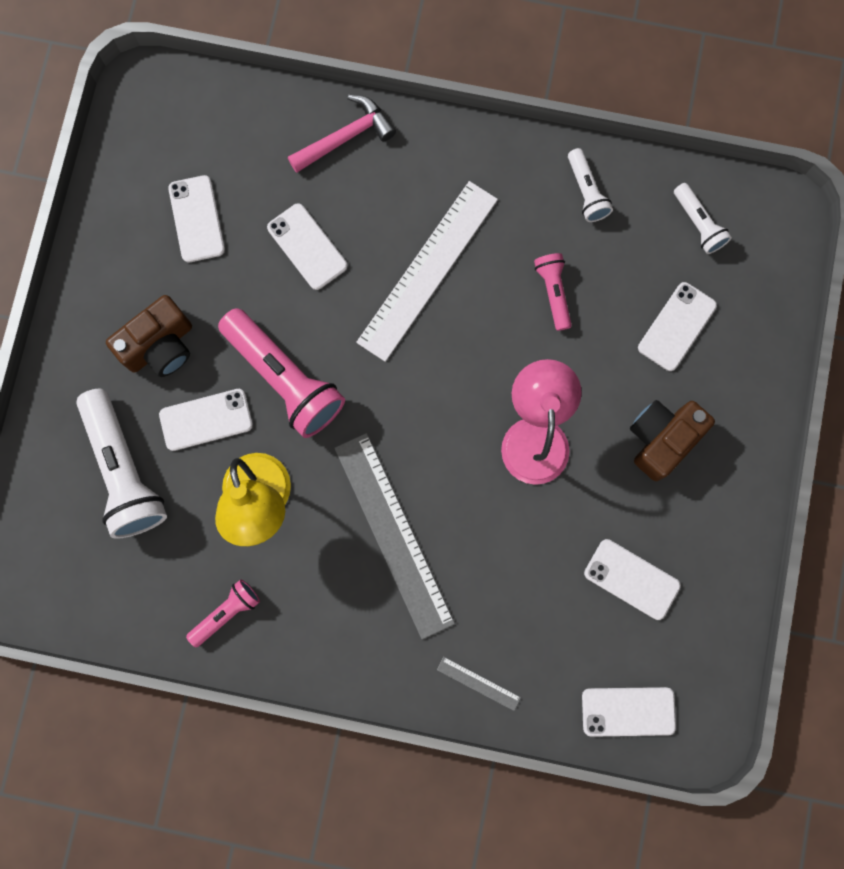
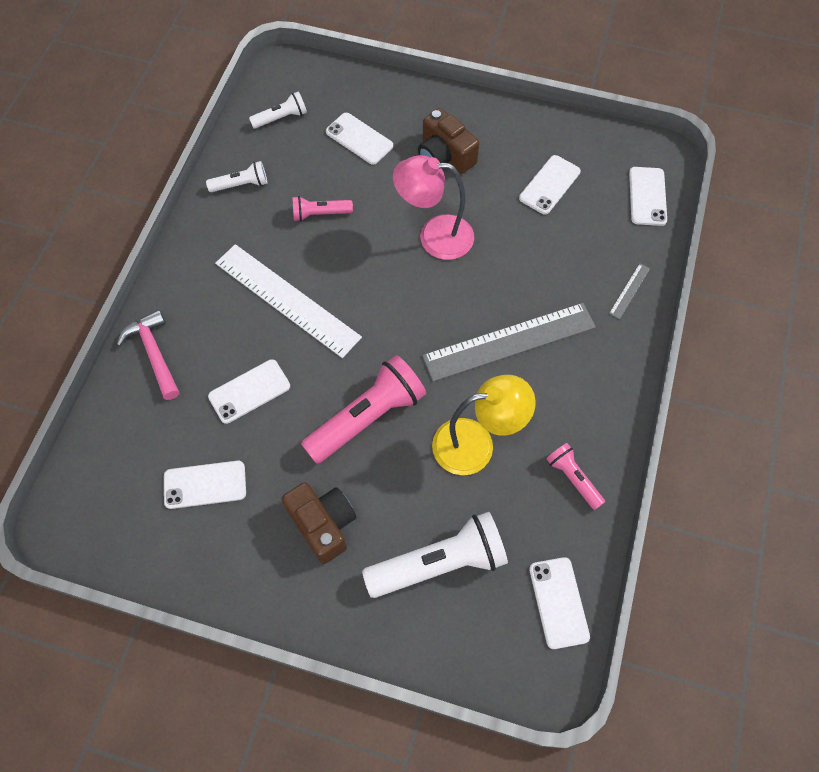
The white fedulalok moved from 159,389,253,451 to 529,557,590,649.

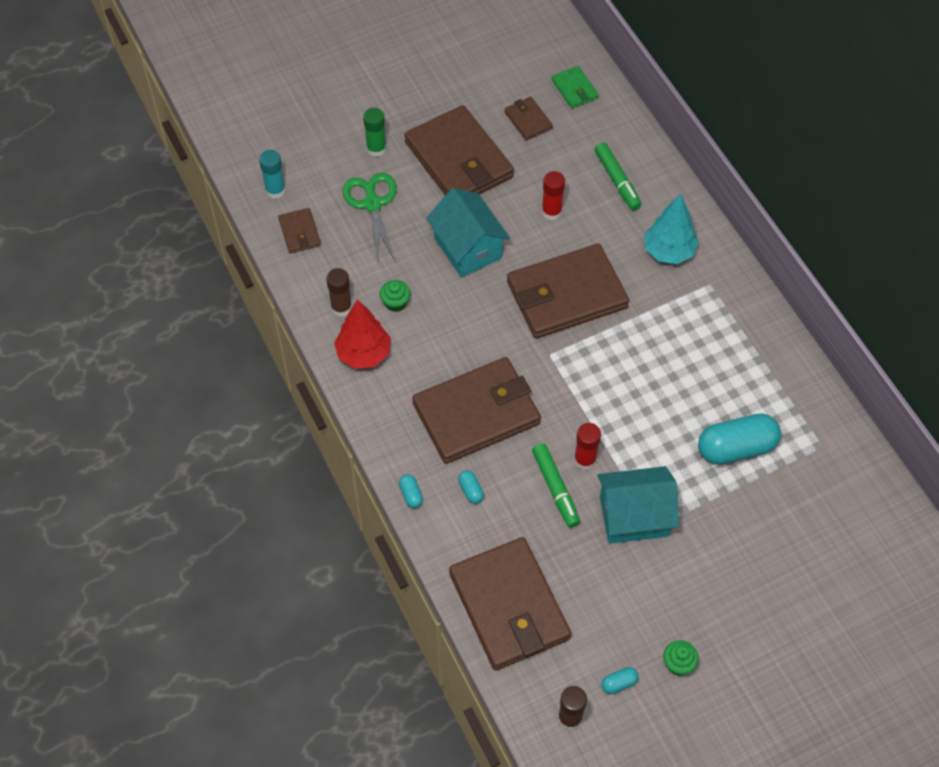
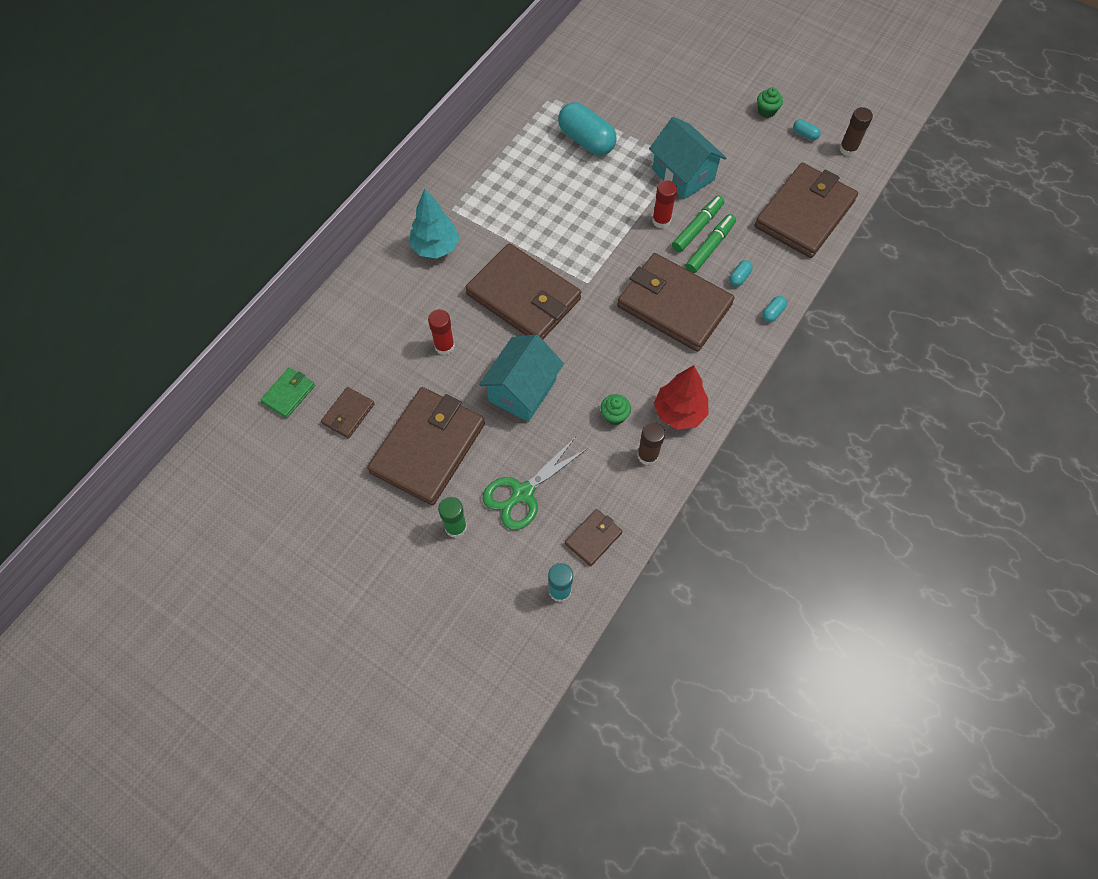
The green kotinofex moved from 595,142,641,210 to 685,214,736,273.

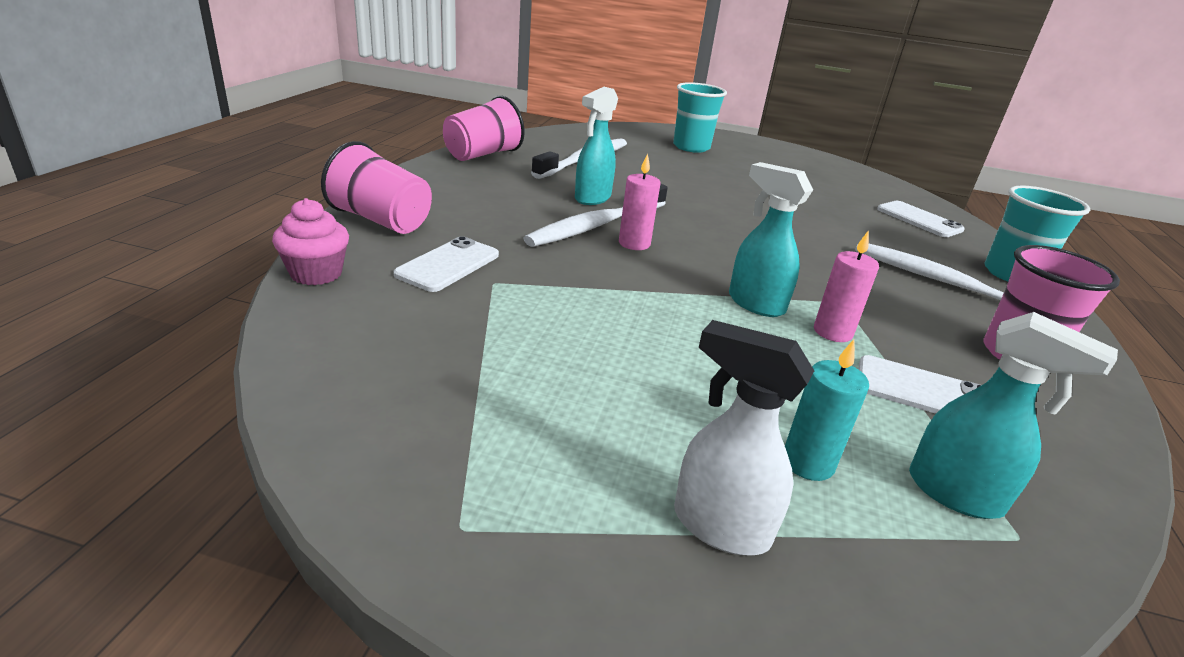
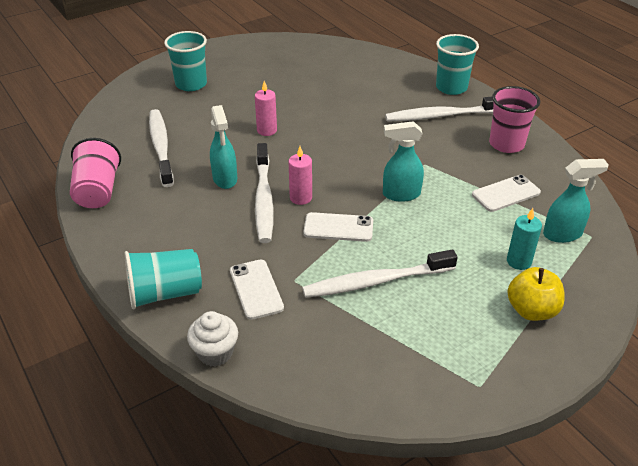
The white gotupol at 302,249,458,298 appeared.
The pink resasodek moved from 814,230,879,342 to 255,81,277,136.
The white fedulalok moved from 877,201,965,237 to 303,212,373,242.
The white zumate at 674,320,814,555 was replaced by the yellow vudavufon at 507,267,565,321.
The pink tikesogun at 272,198,349,285 became the white tikesogun at 187,311,238,366.
The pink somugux at 321,141,432,234 became the turquoise somugux at 124,249,202,309.

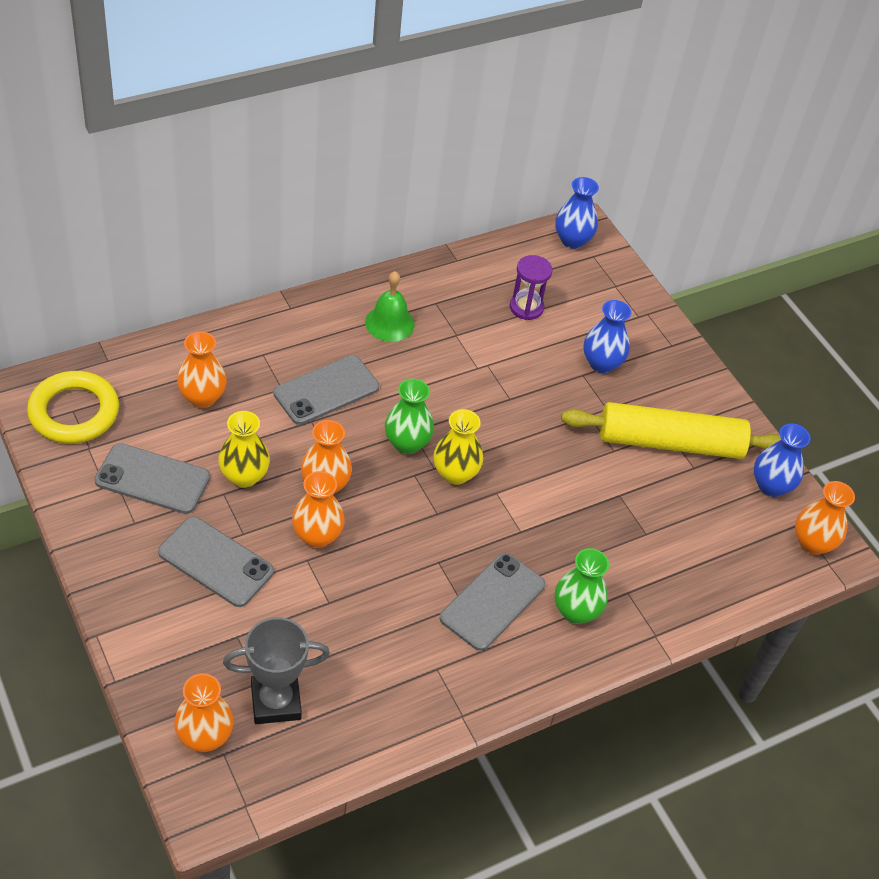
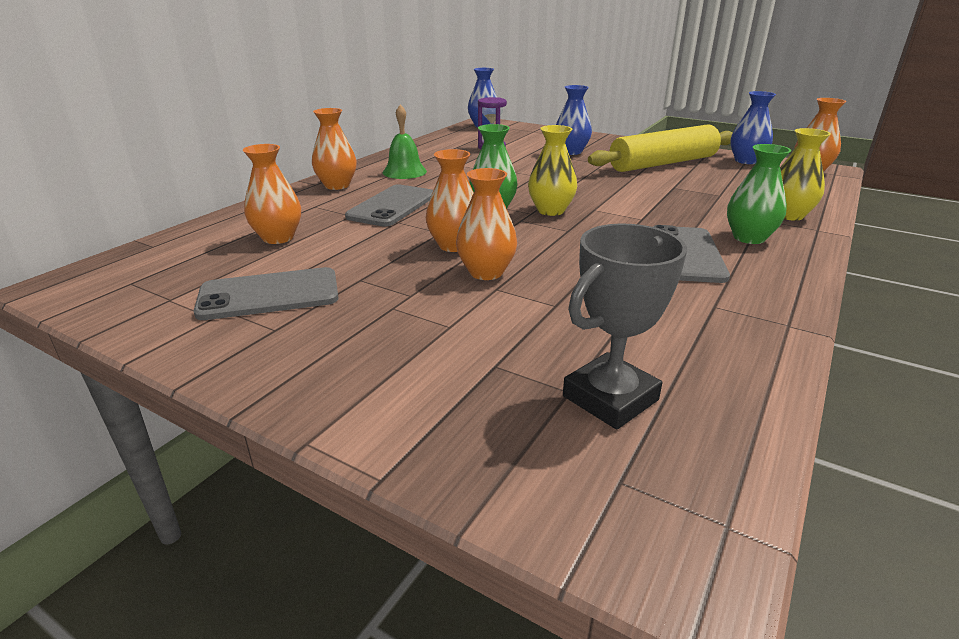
The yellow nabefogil at 27,371,119,444 disappeared.
The grey fedulalok at 158,516,274,607 disappeared.
The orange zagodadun moved from 174,673,234,752 to 312,108,357,190.
The yellow zagodadun moved from 218,411,270,488 to 780,128,831,221.

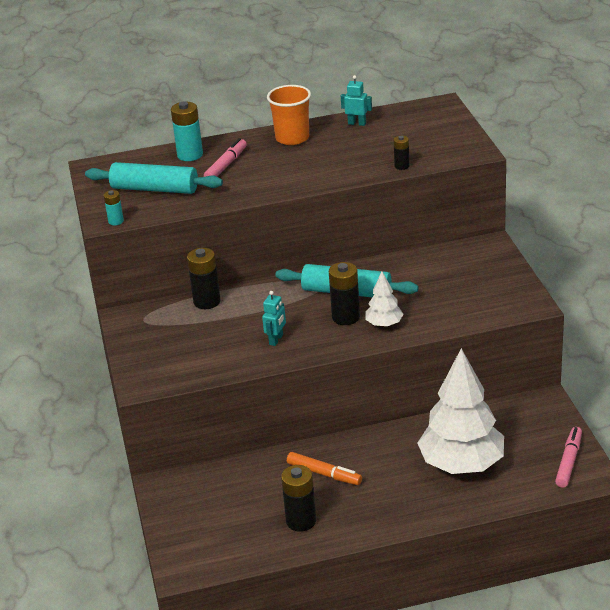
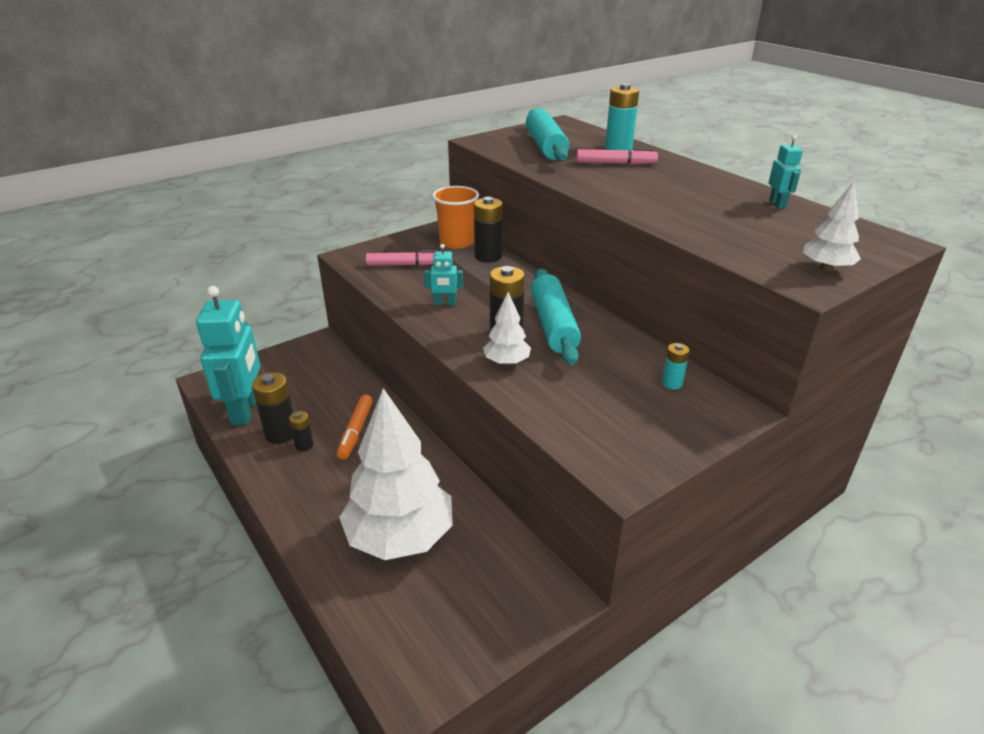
The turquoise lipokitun at 196,286,260,425 appeared.
The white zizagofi at 803,181,861,272 appeared.
The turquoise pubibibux moved from 104,190,124,225 to 662,343,689,390.
The orange somugux moved from 267,85,311,145 to 432,186,479,249.
The black pubibibux moved from 394,136,410,170 to 289,411,314,451.
The pink kotinofex moved from 555,427,582,488 to 366,250,439,266.

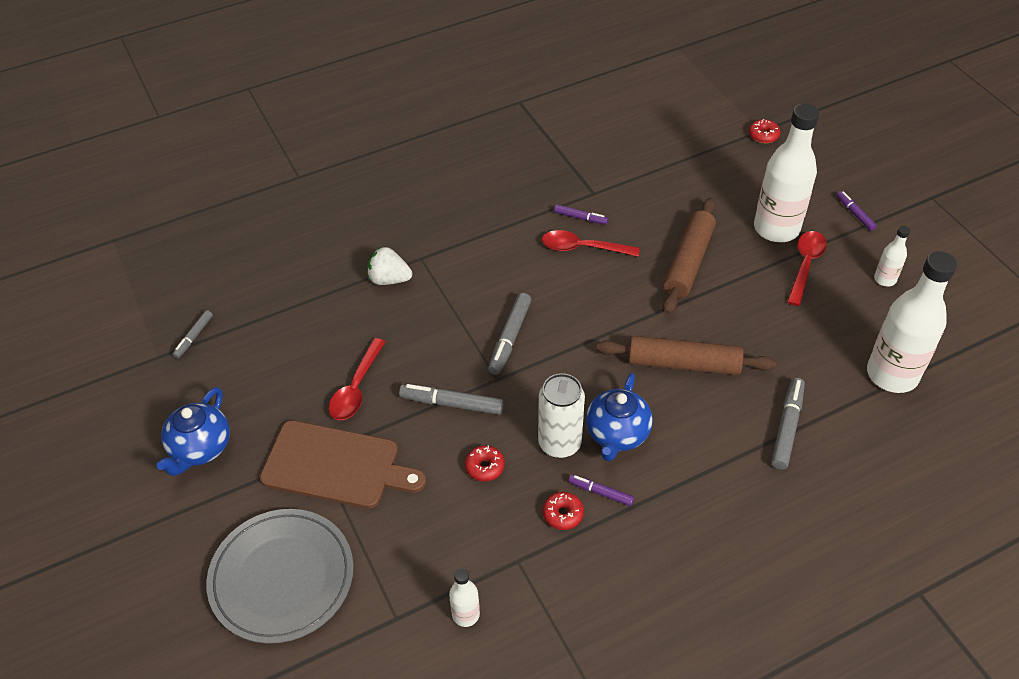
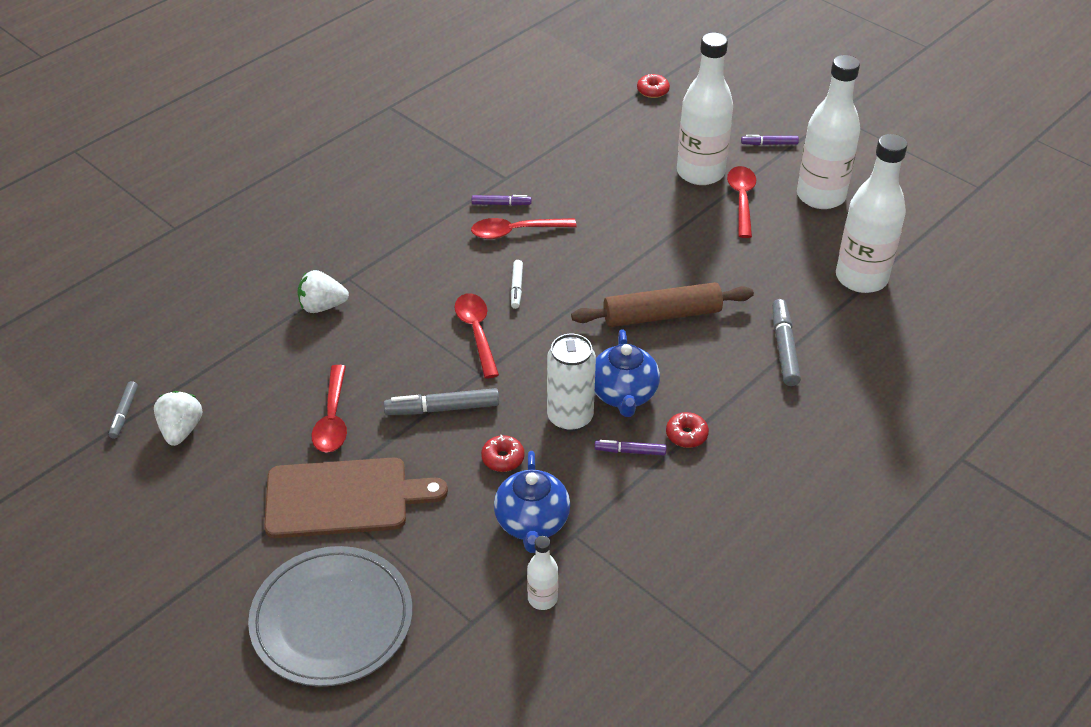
The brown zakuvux at 663,198,716,314 disappeared.
The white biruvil at 154,391,202,446 appeared.
The white kotinofex at 511,260,523,309 appeared.
The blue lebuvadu moved from 157,387,230,476 to 494,451,570,553.
The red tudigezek moved from 543,492,584,530 to 666,412,709,448.
The grey kotinofex at 488,293,531,375 was replaced by the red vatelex at 455,293,499,378.
The purple kotinofex at 837,191,877,231 turned 45 degrees counterclockwise.
The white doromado at 874,226,910,287 changed to 2.18 times the size.

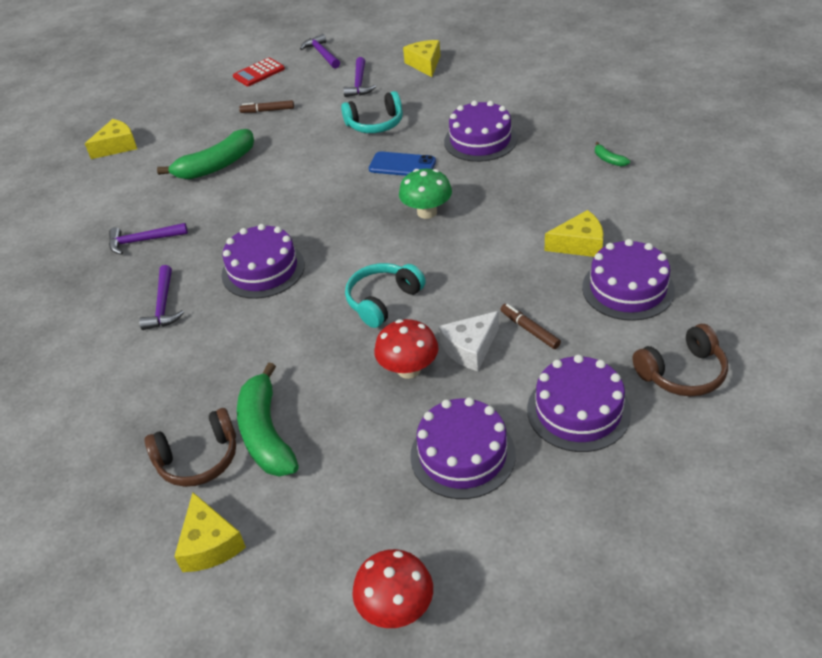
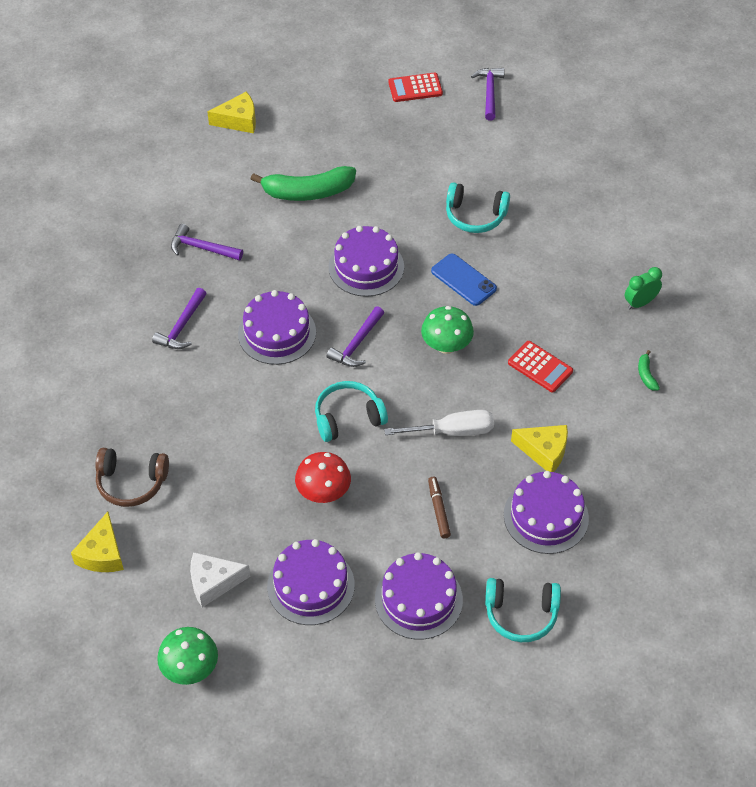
The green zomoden at 237,362,299,476 disappeared.
The brown kotinofex at 239,100,294,113 disappeared.
The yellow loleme at 403,40,440,77 disappeared.
The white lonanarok at 384,410,494,436 appeared.
The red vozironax at 508,341,573,393 appeared.
The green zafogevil at 625,267,662,310 appeared.
The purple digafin moved from 343,57,376,97 to 327,306,384,367.
The white loleme moved from 439,311,499,371 to 190,552,250,607.
The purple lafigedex moved from 444,100,517,162 to 329,226,404,297.
The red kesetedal at 352,549,433,628 became the green kesetedal at 157,627,218,685.
The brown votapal at 633,324,728,396 became the turquoise votapal at 485,578,561,642.

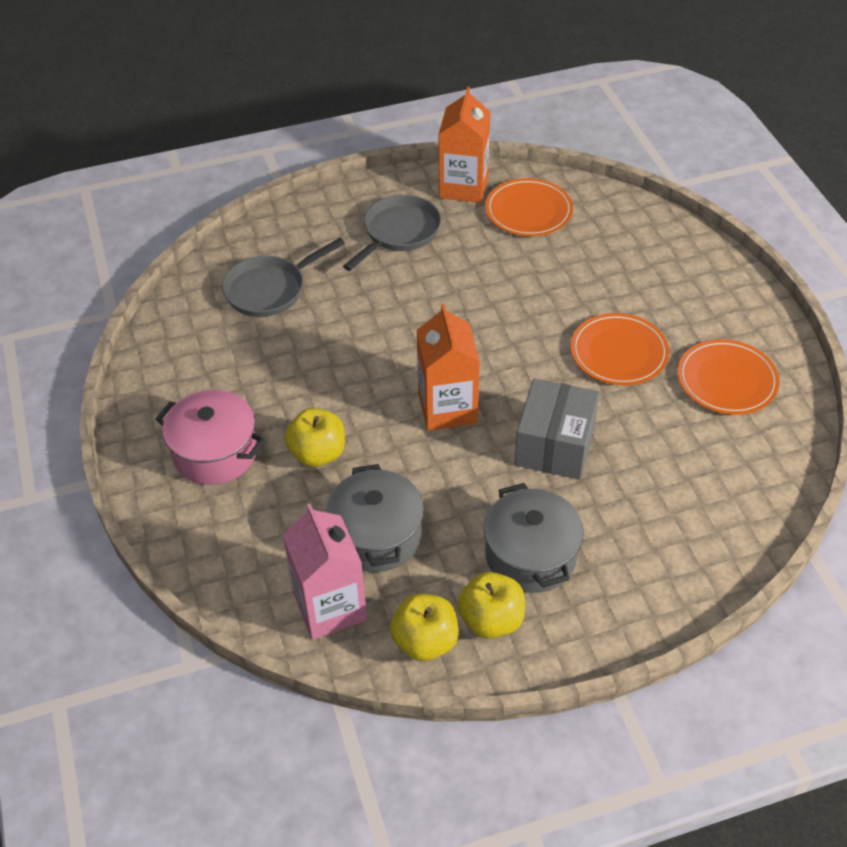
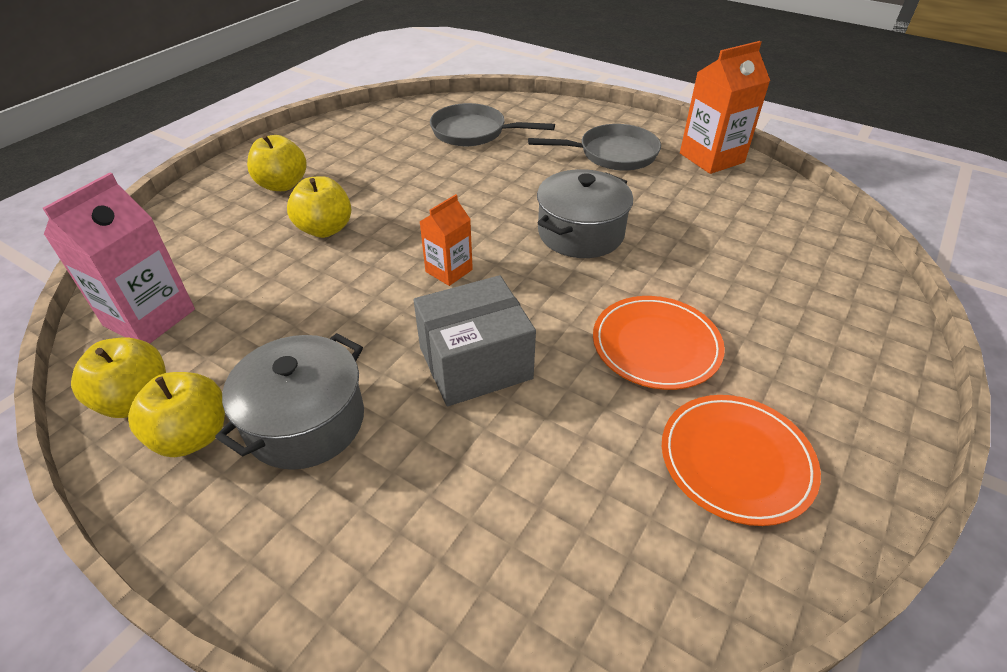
The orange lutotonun at 485,178,573,236 disappeared.
The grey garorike moved from 326,464,424,572 to 537,169,633,258.
The pink garorike at 155,390,265,485 was replaced by the yellow vudavufon at 247,135,307,191.
The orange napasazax at 416,304,480,431 changed to 0.59 times the size.

